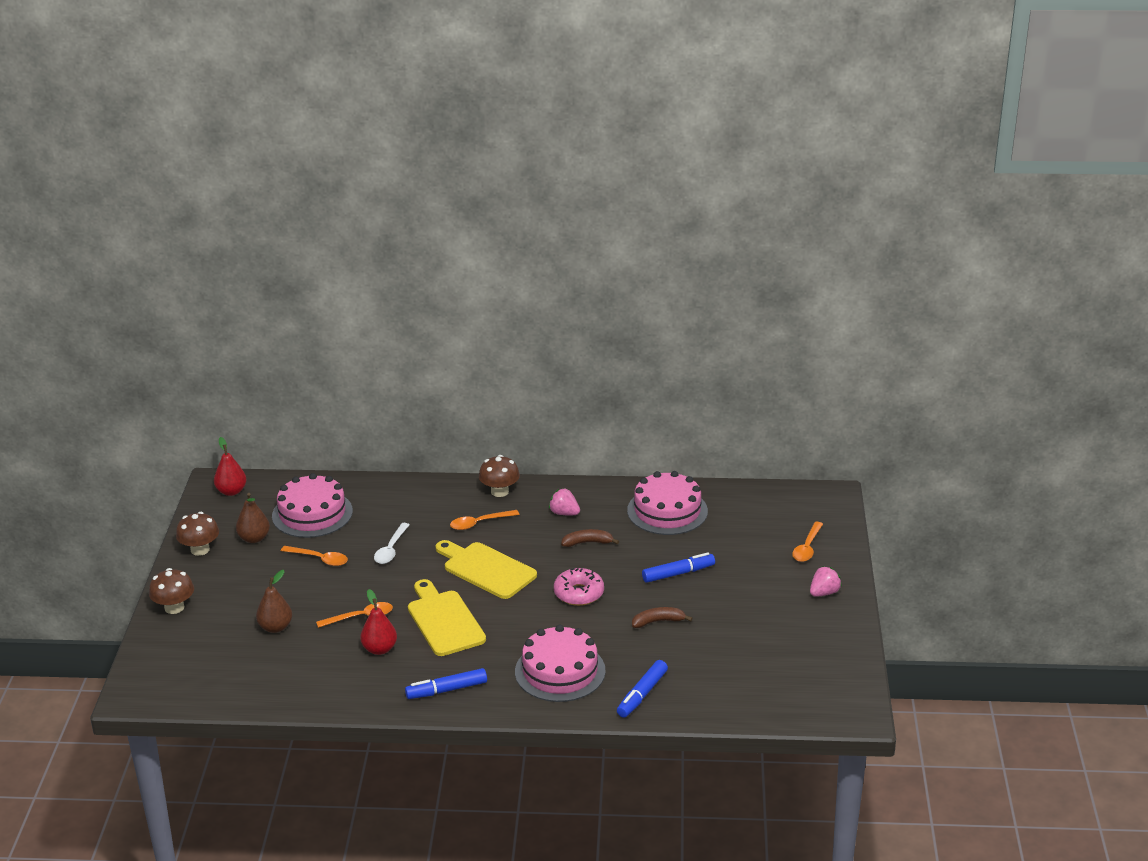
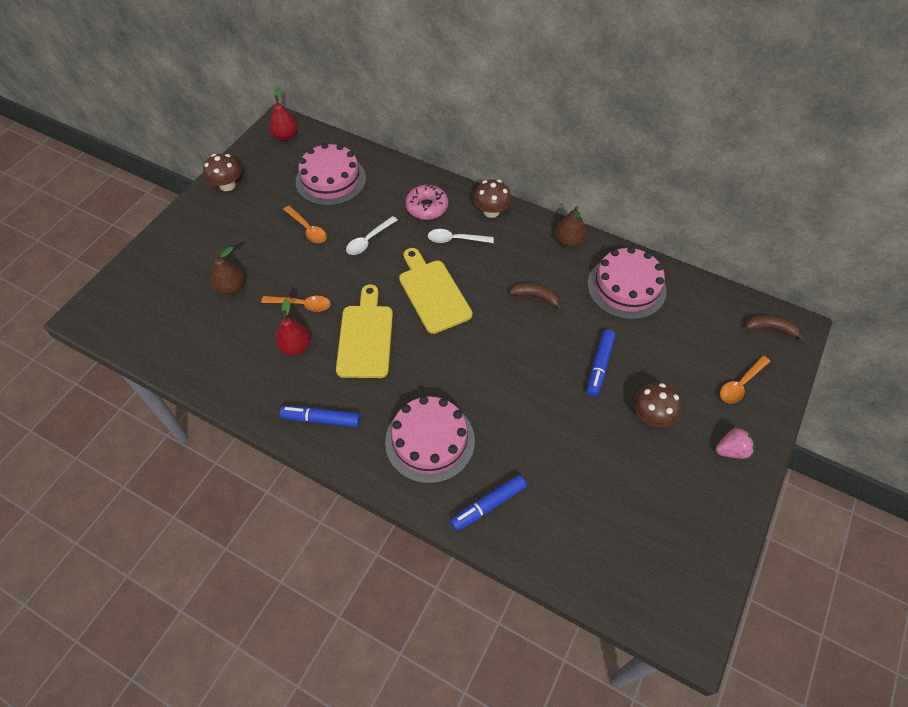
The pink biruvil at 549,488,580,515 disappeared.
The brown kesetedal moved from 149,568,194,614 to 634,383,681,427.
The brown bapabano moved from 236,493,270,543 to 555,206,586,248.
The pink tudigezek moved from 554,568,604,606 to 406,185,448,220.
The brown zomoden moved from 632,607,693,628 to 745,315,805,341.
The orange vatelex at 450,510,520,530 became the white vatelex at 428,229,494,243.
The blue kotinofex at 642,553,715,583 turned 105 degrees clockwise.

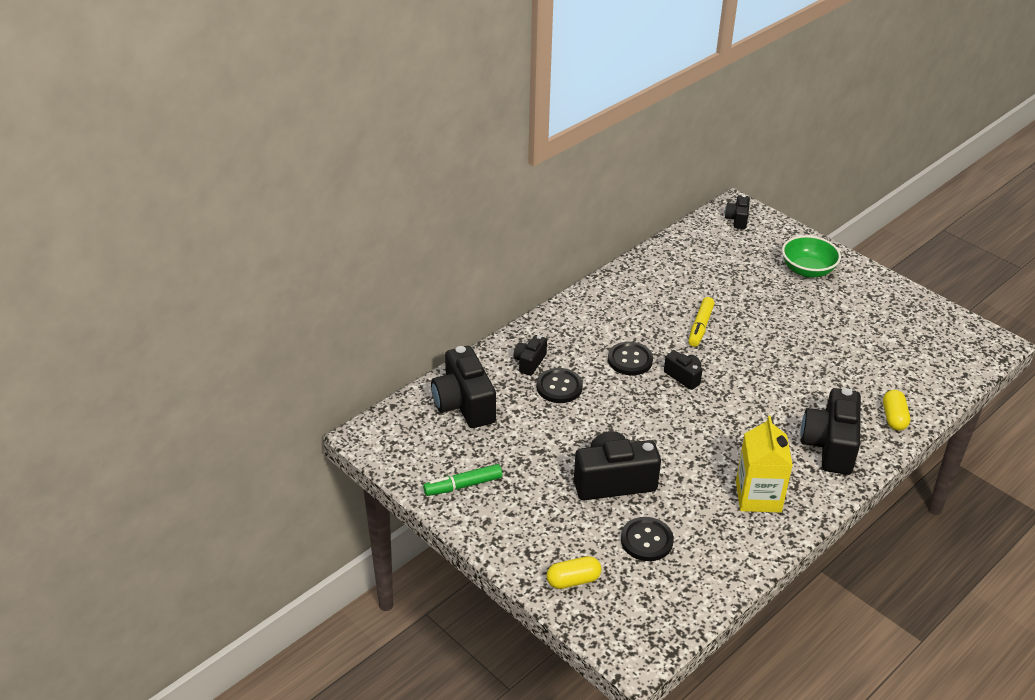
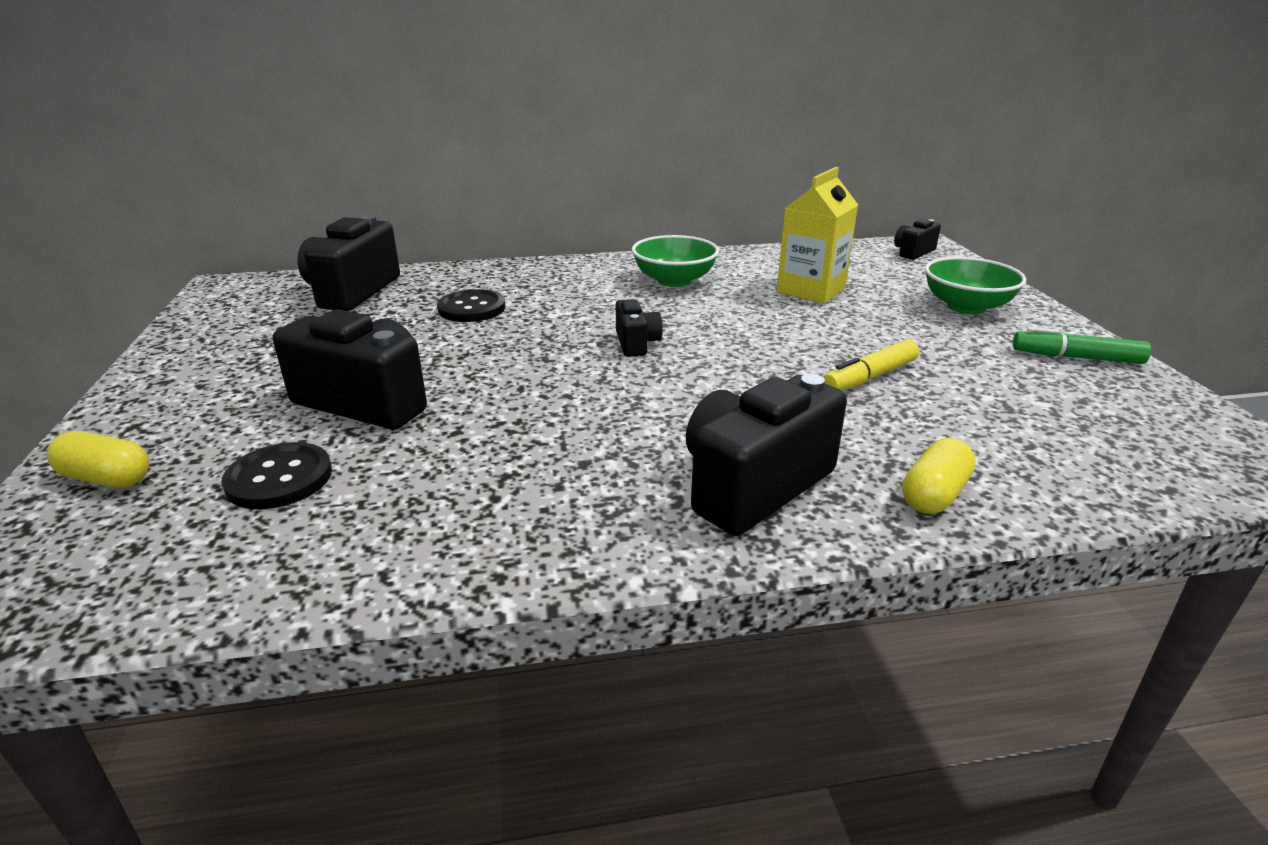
The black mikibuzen at 513,335,547,376 disappeared.
The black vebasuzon at 608,342,653,375 disappeared.
The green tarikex at 632,235,719,287 appeared.
The green kotinofex moved from 423,464,502,496 to 1013,327,1151,364.
The yellow kotinofex moved from 688,297,715,347 to 823,339,919,391.
The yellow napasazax moved from 736,416,793,513 to 777,167,858,304.

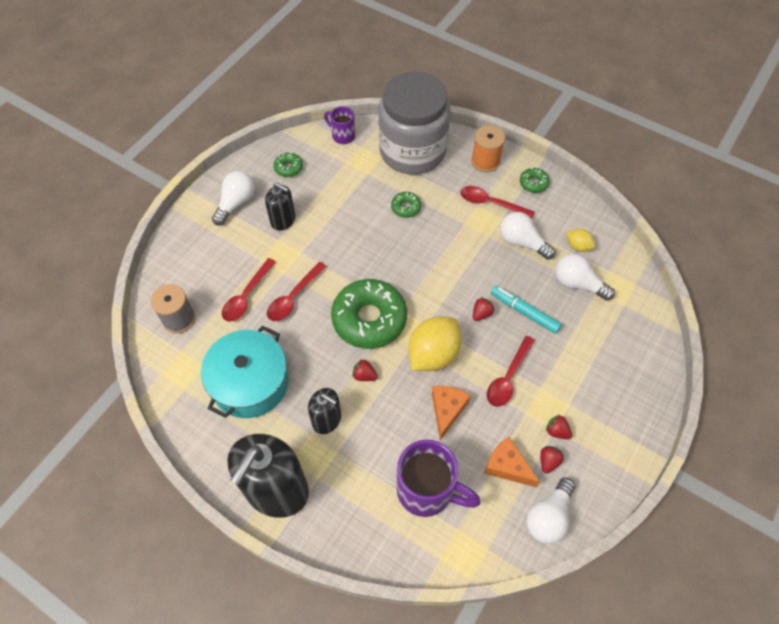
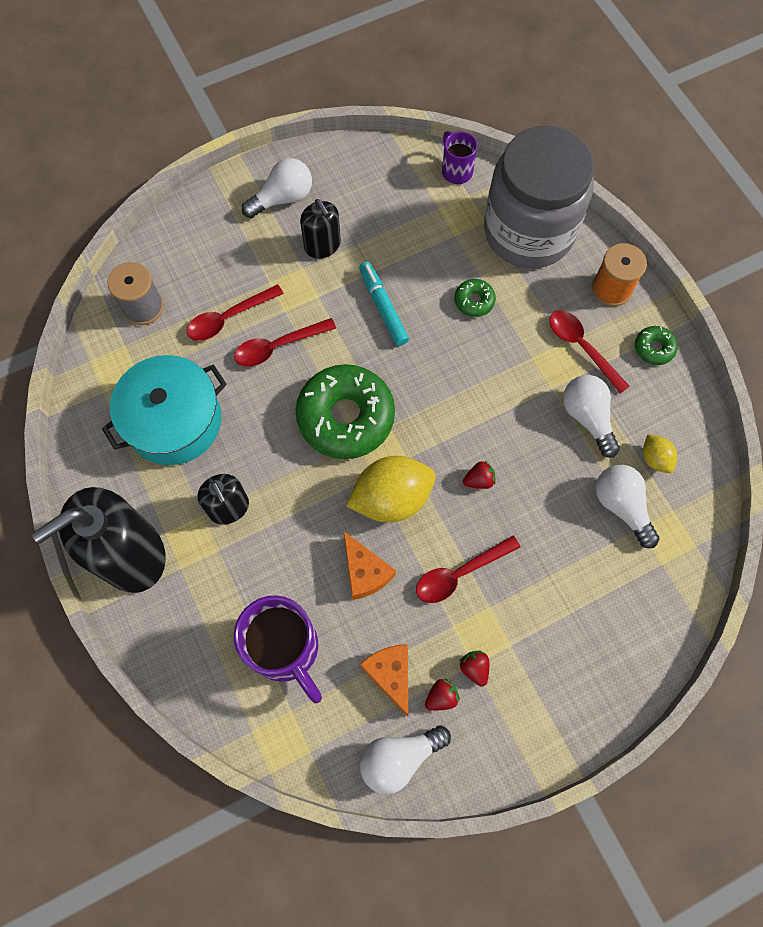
The green tudigezek at 273,152,303,177 disappeared.
The red biruvil at 352,359,378,381 disappeared.
The turquoise kotinofex moved from 491,286,562,334 to 359,262,409,346.
The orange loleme at 432,386,471,440 turned 105 degrees clockwise.

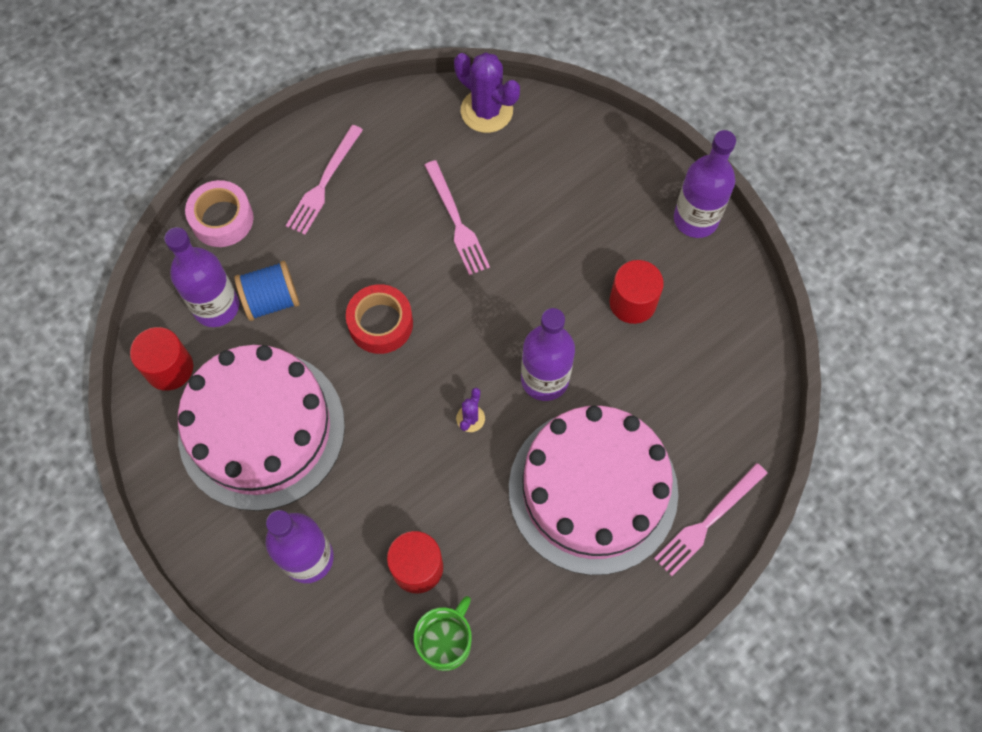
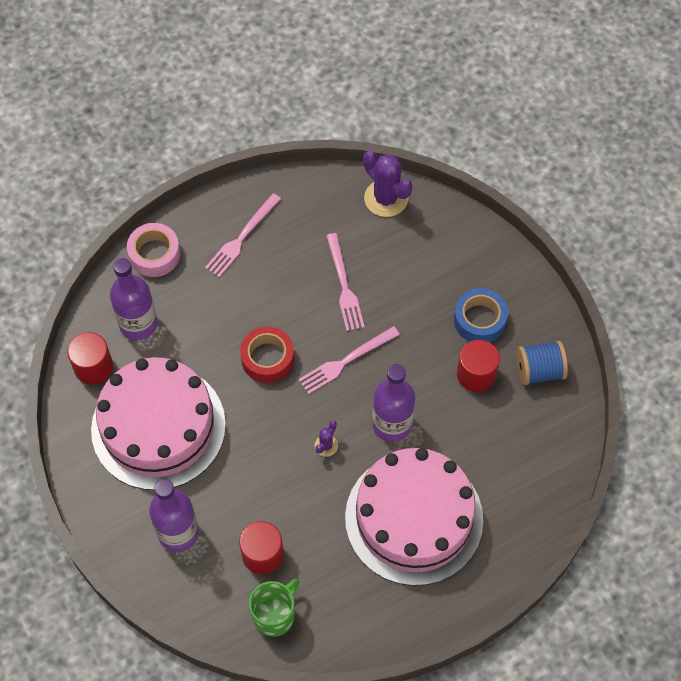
The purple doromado at 674,130,736,238 disappeared.
The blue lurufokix at 454,288,508,342 appeared.
The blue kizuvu moved from 234,261,300,321 to 516,341,568,385.
The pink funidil moved from 654,463,767,576 to 298,326,400,394.

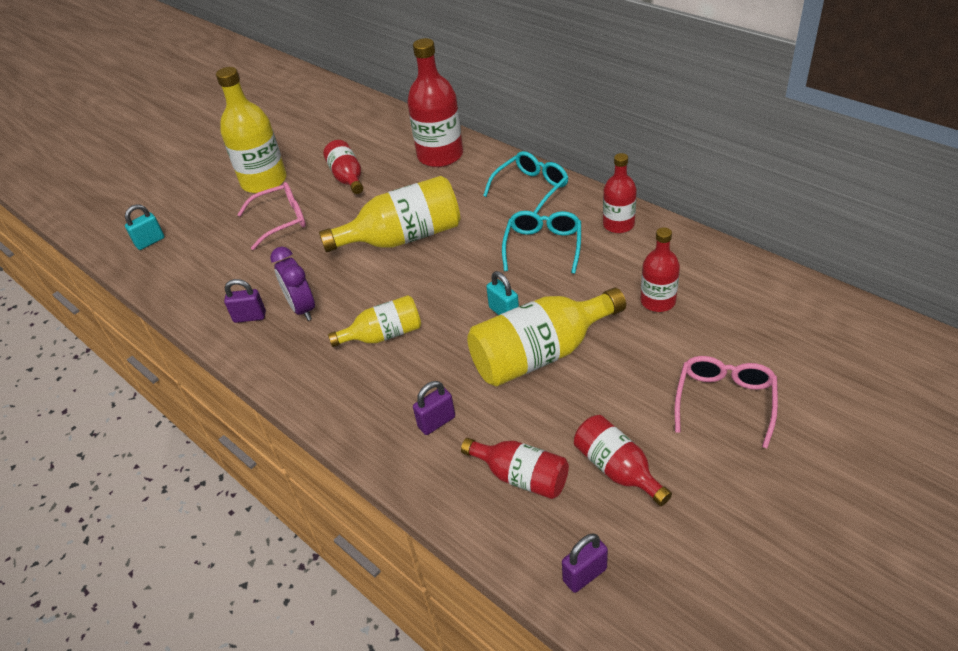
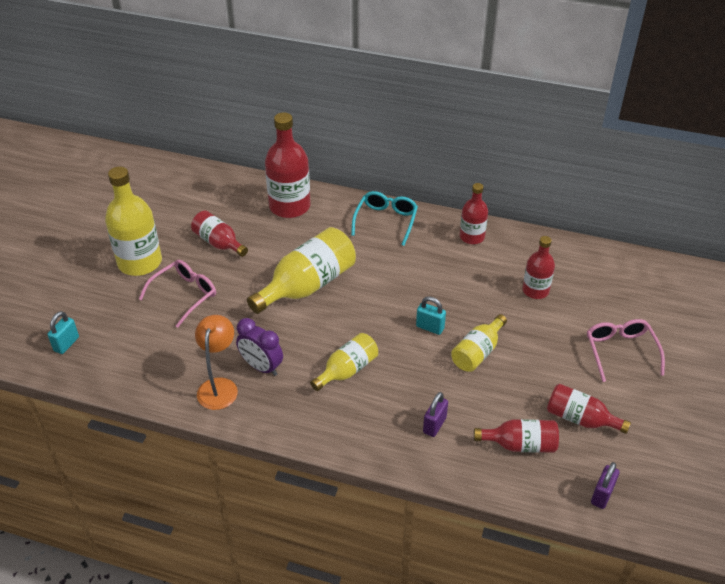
The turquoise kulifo at 502,211,581,274 disappeared.
The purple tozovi at 224,279,266,323 was replaced by the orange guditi at 195,315,238,410.
The yellow doromado at 467,288,626,387 changed to 0.59 times the size.

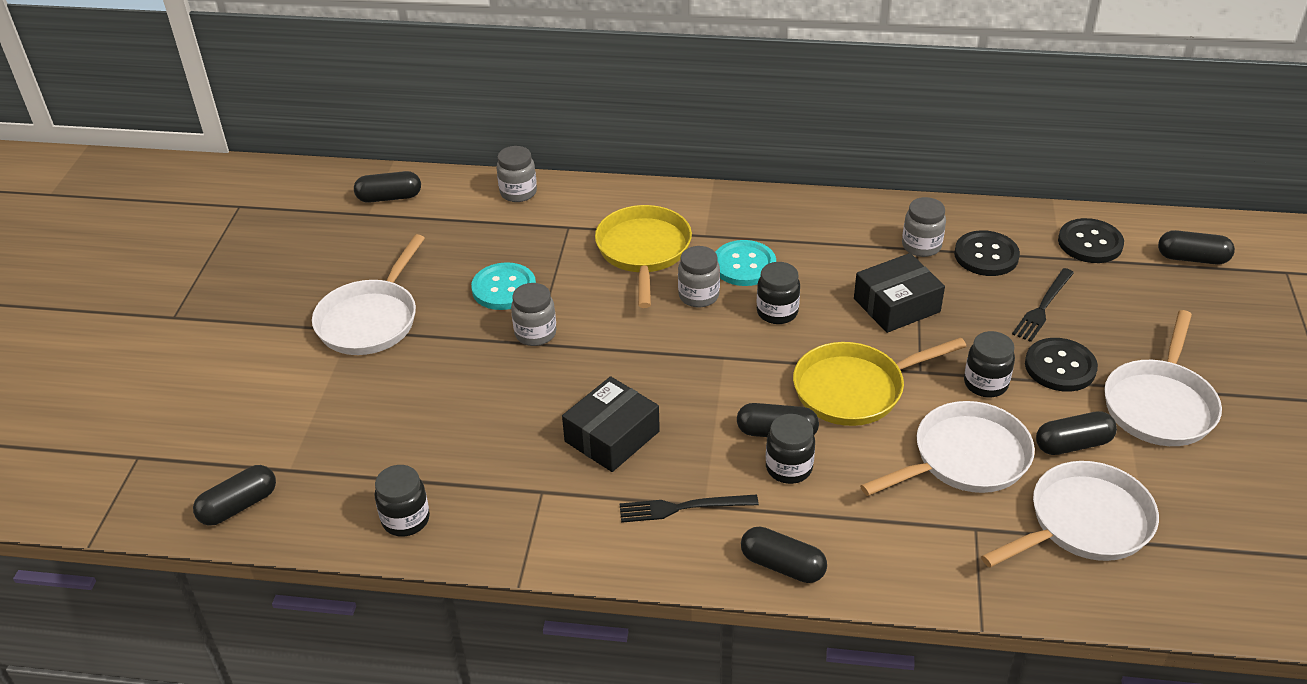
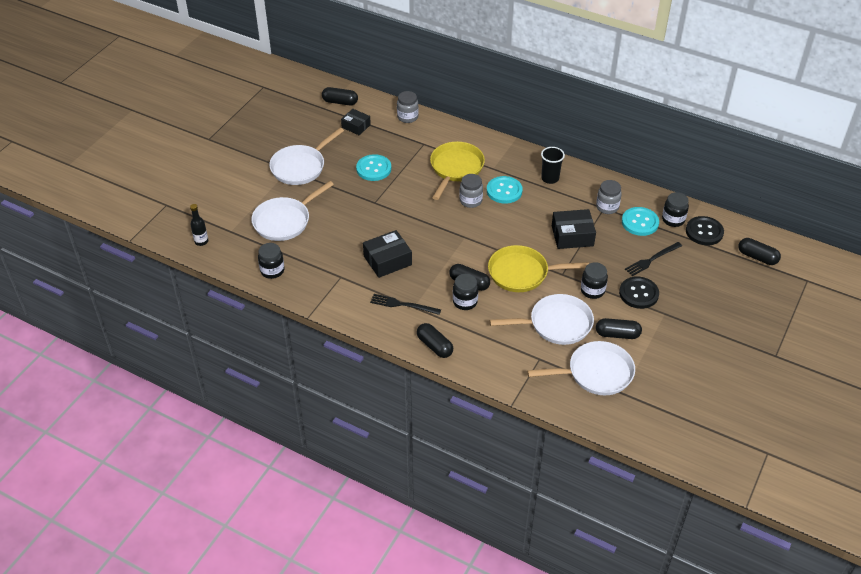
The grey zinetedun at 511,283,556,346 disappeared.
The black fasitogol at 341,109,371,135 appeared.
The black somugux at 541,147,565,184 appeared.
The black zinetedun moved from 757,262,800,324 to 662,192,689,227.
The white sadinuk moved from 1104,310,1222,446 to 251,181,334,241.
The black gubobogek at 193,465,276,526 was replaced by the black doromado at 190,204,208,246.
The black vebasuzon at 954,230,1020,276 became the turquoise vebasuzon at 622,207,659,236.

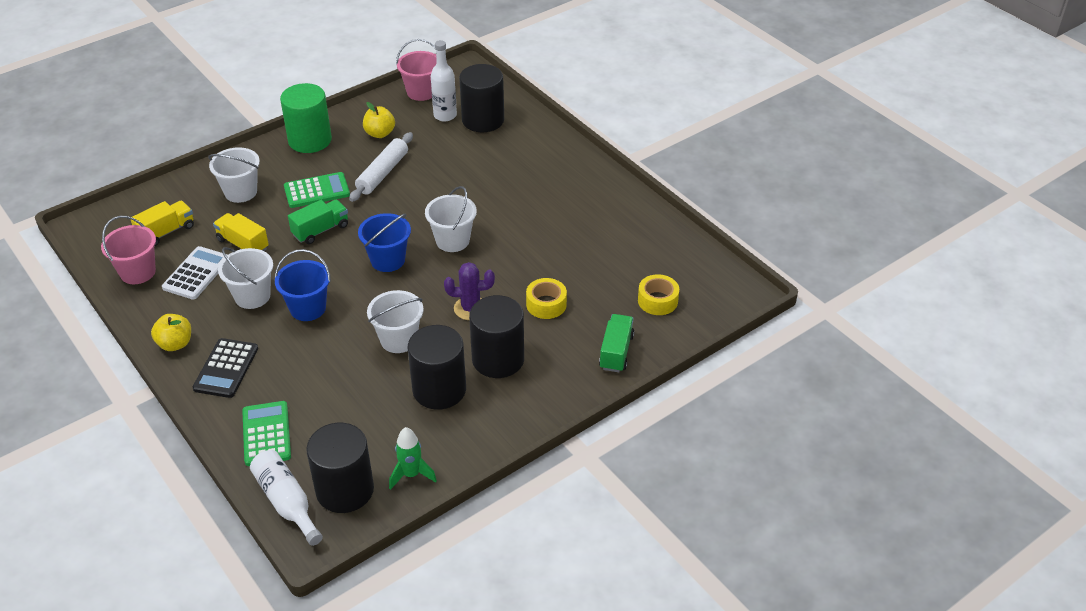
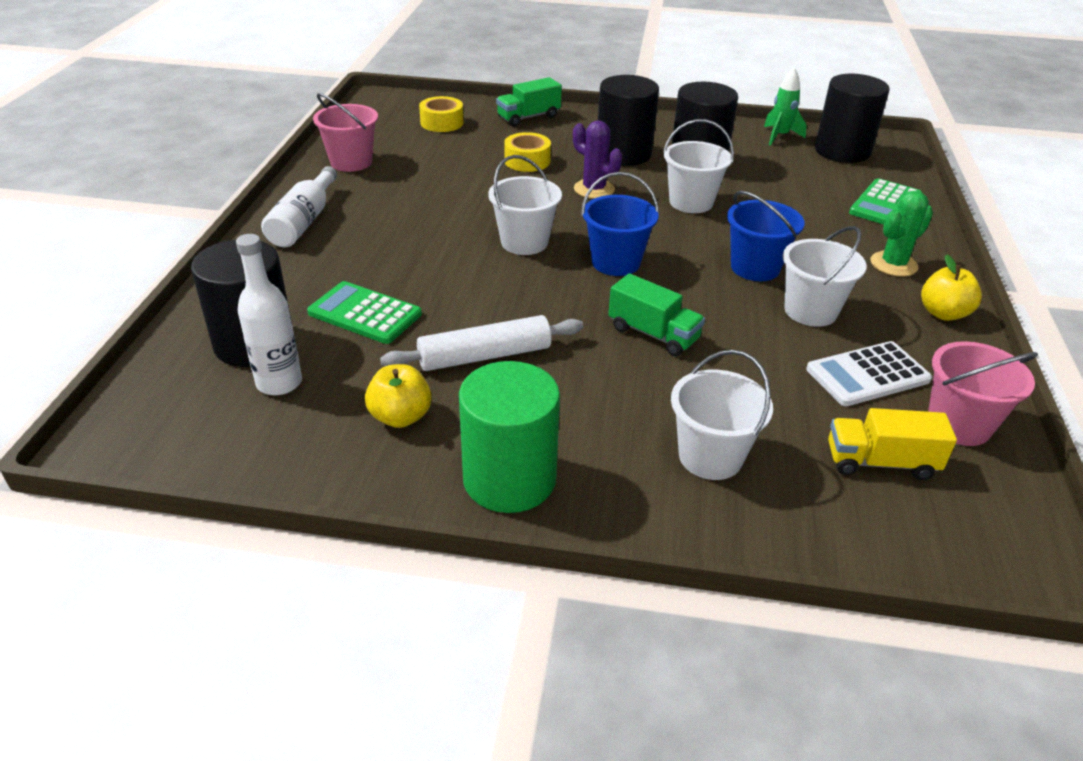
The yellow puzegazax at 213,213,269,251 disappeared.
The white doromado moved from 250,450,323,546 to 261,166,337,247.
The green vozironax moved from 284,172,350,208 to 307,281,422,344.
The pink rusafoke moved from 396,39,437,101 to 313,93,378,172.
The black vozironax at 193,338,258,398 was replaced by the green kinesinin at 871,191,933,276.
The green puzegazax at 288,199,348,244 turned 150 degrees counterclockwise.

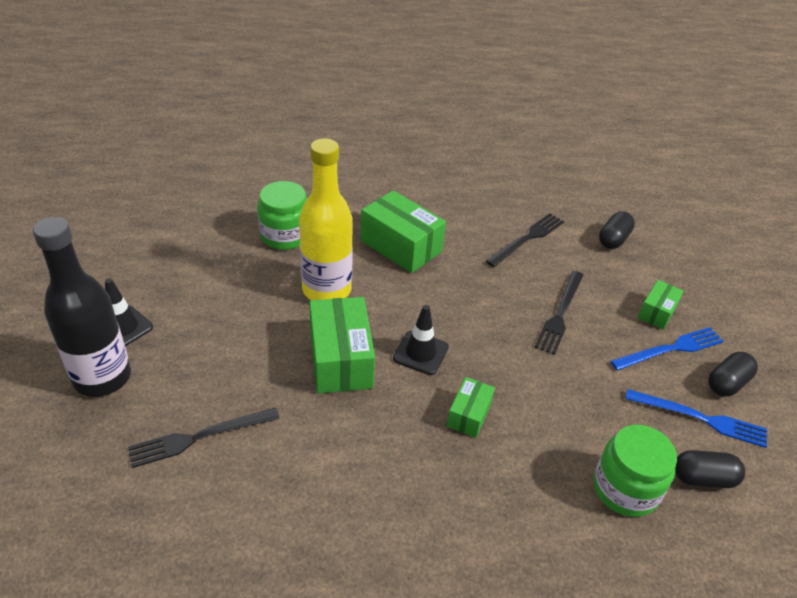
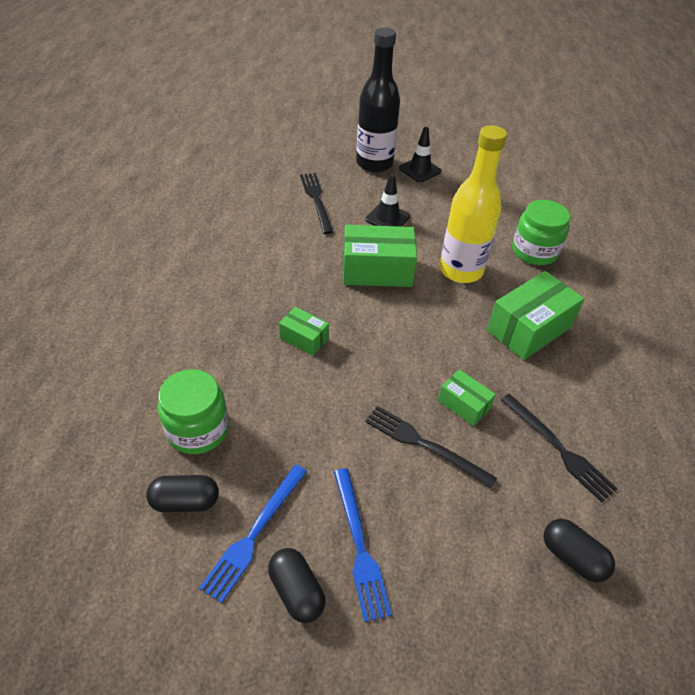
The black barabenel moved from 393,305,449,375 to 365,173,410,227.
The green fasitogol moved from 638,280,684,330 to 438,369,496,426.
The black gubobogek at 675,450,745,488 turned 75 degrees clockwise.

